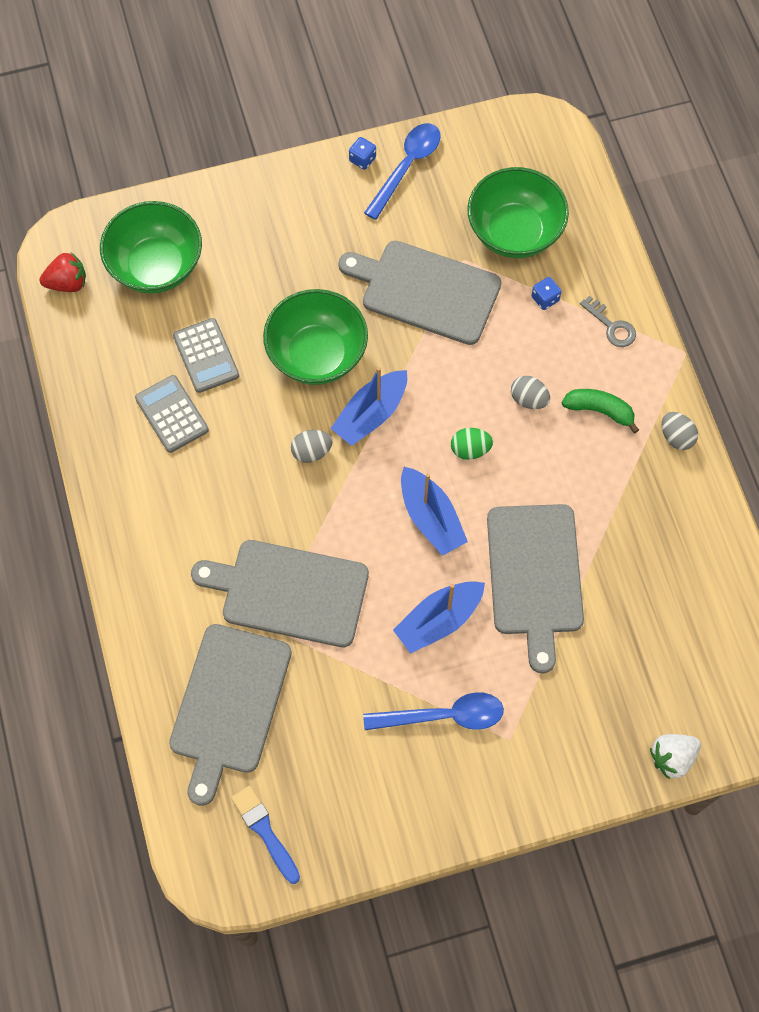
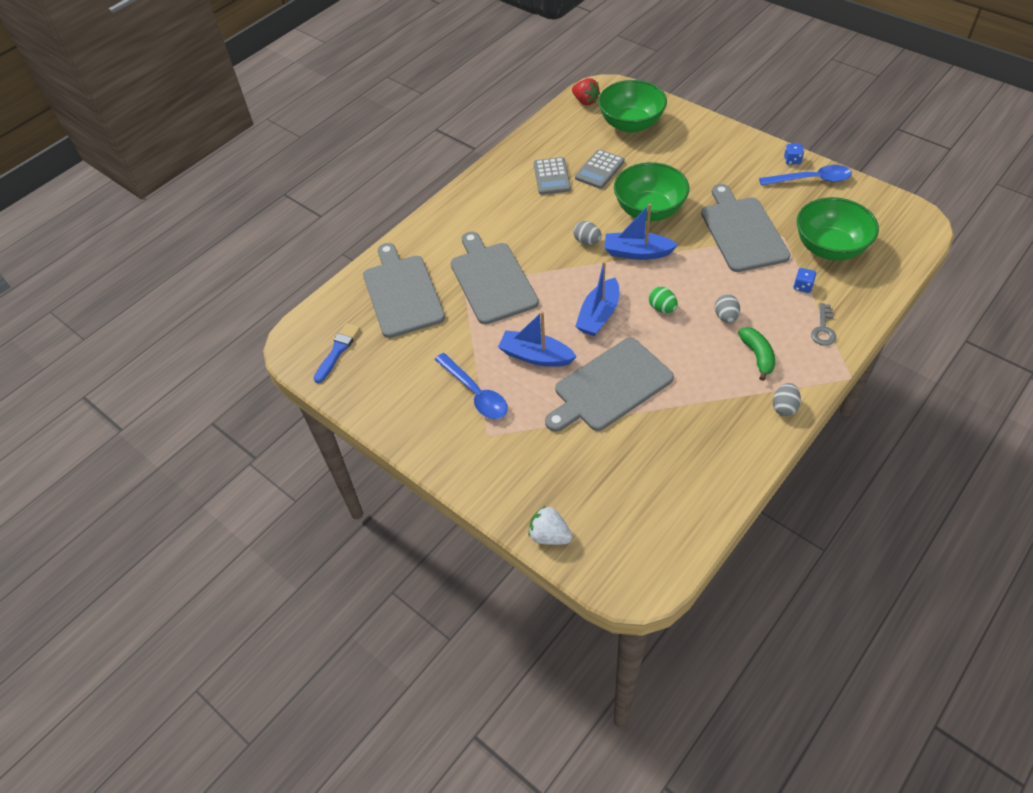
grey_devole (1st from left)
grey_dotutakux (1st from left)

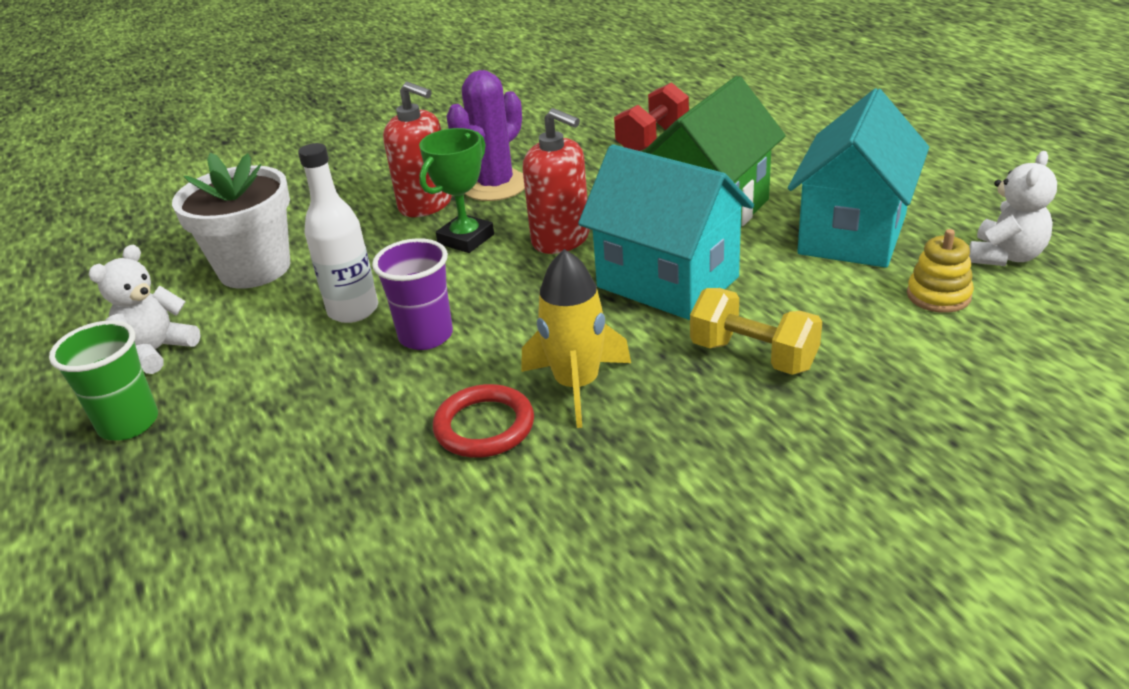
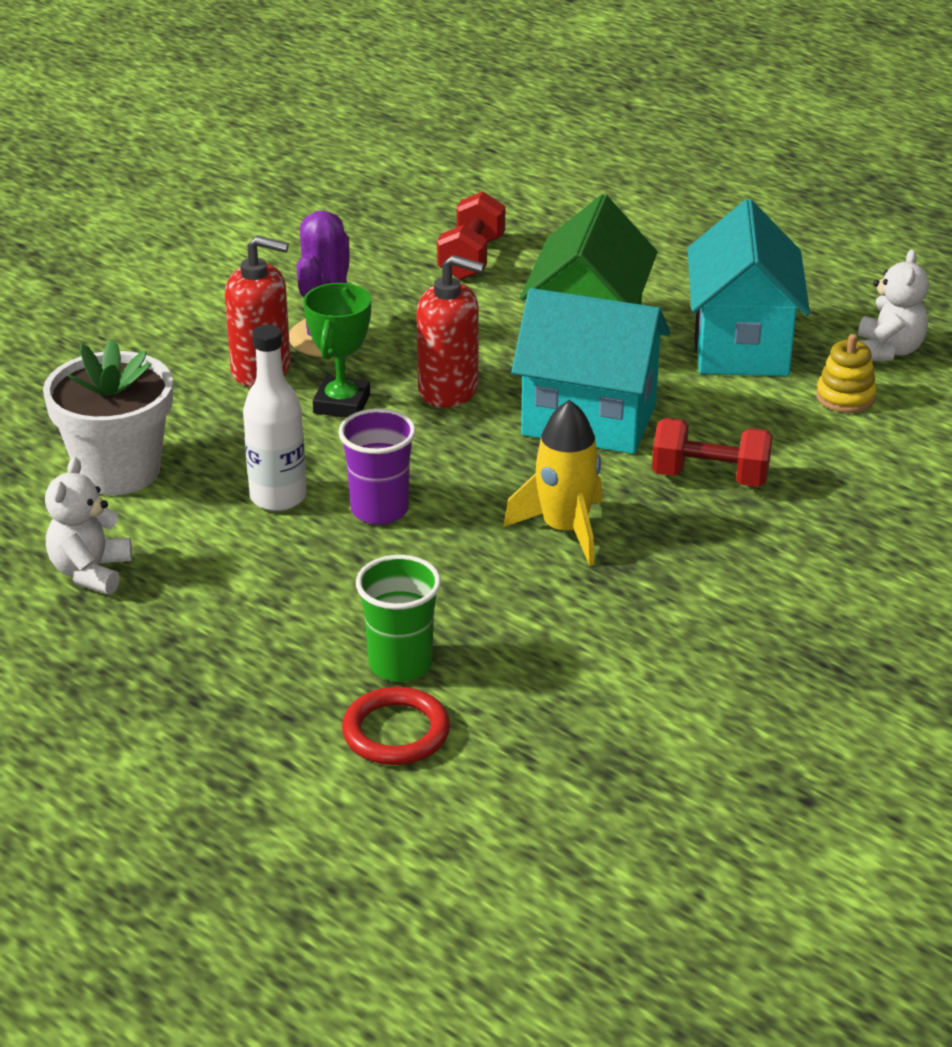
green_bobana
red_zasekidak
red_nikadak (2nd from left)

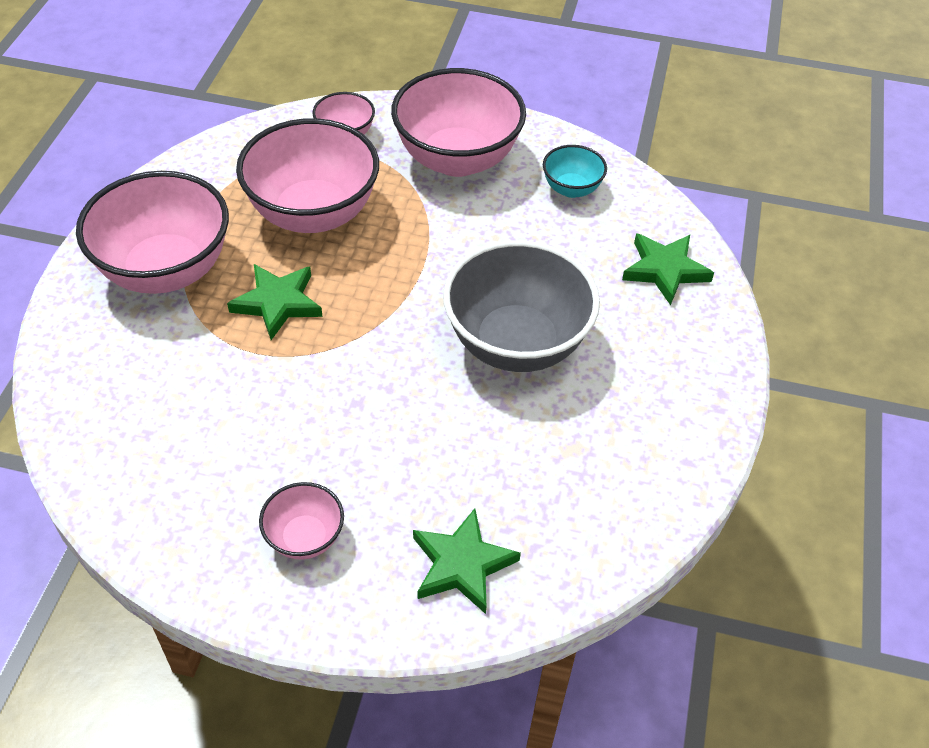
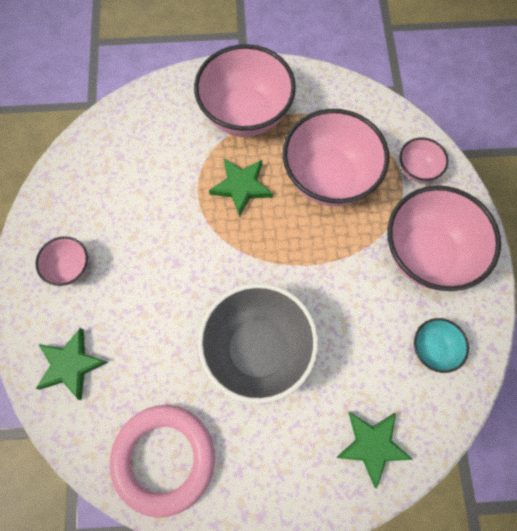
pink_zasekidak

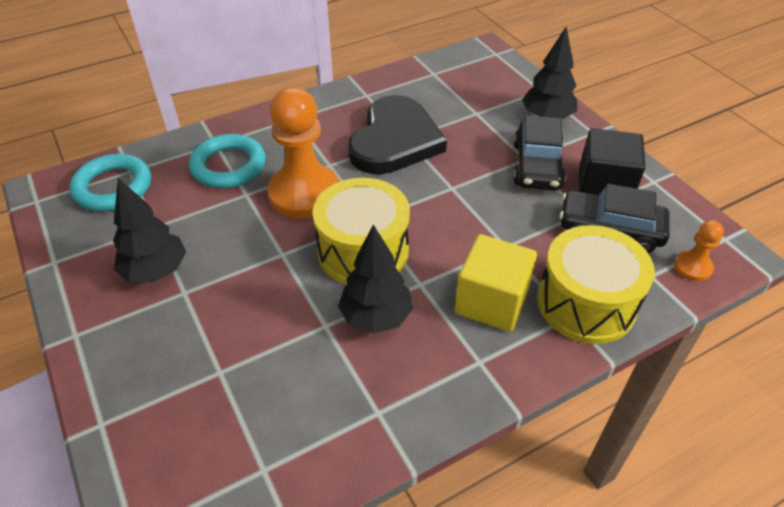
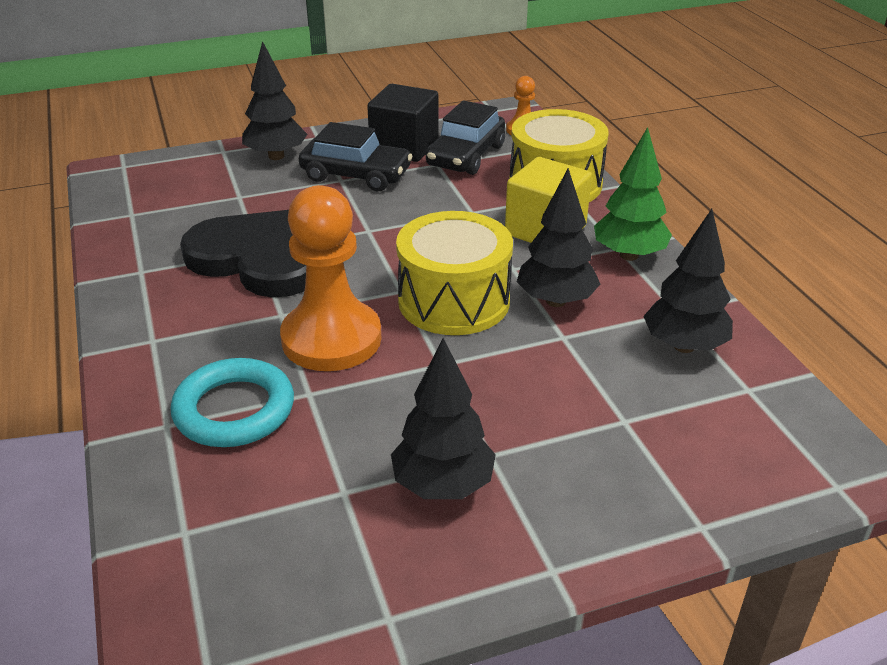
turquoise_zasekidak (1st from left in the first image)
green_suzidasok
black_suzidasok (4th from left)

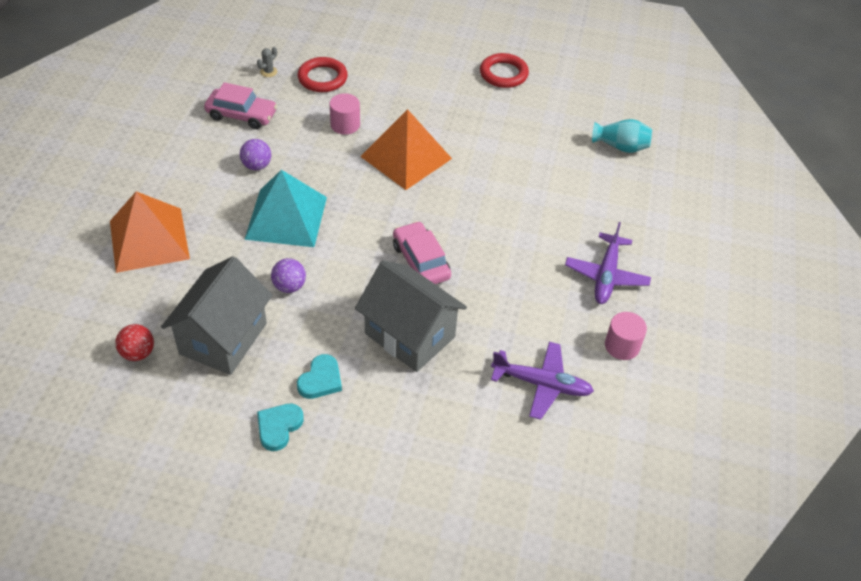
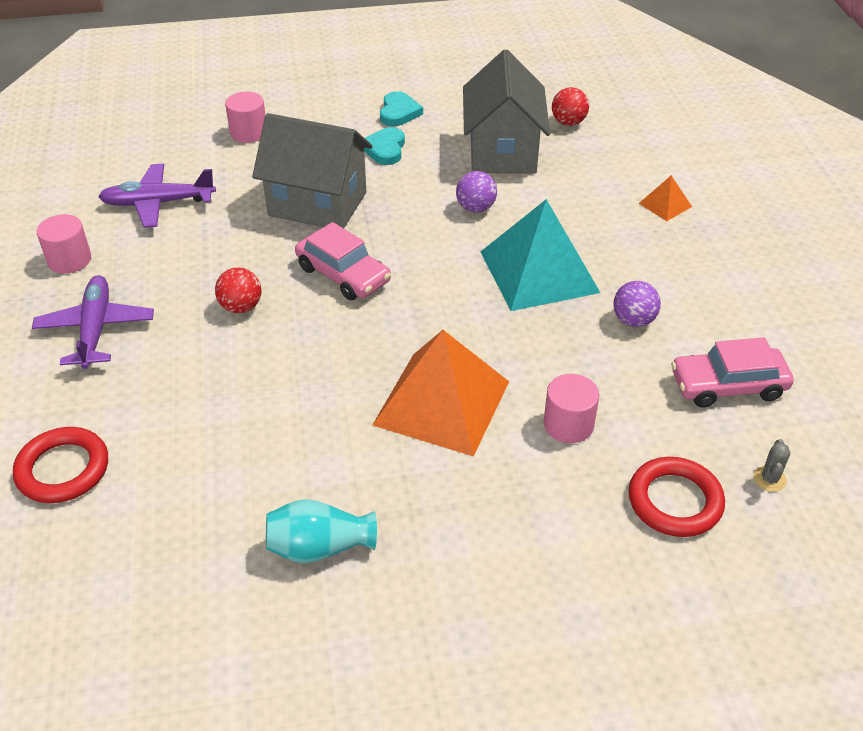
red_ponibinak (1st from left)
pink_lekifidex (2nd from left)
red_zasekidak (1st from left)
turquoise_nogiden
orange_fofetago (2nd from left)

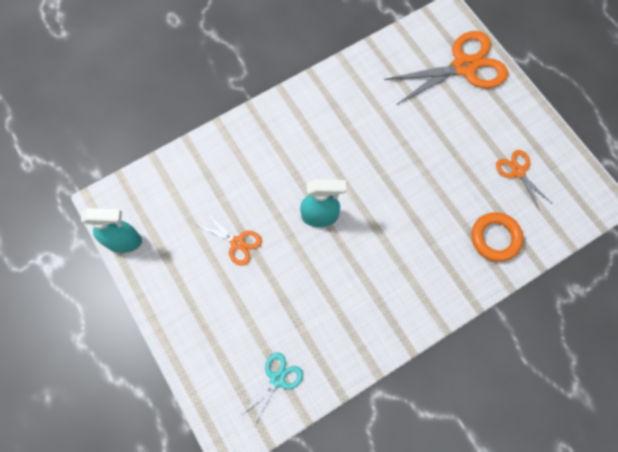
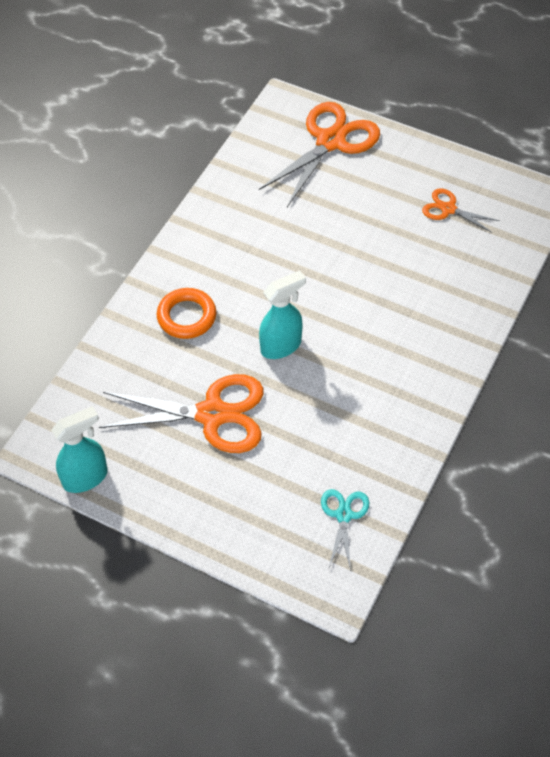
orange_zasekidak
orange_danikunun (1st from left)

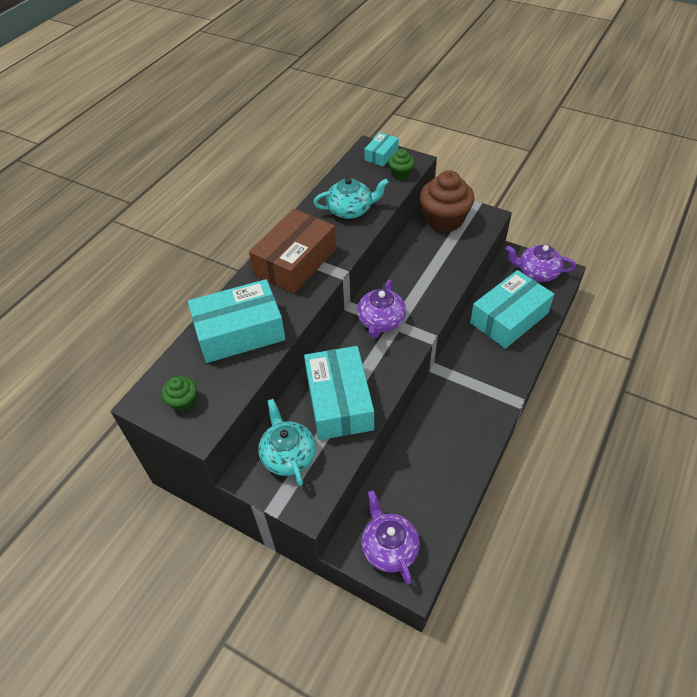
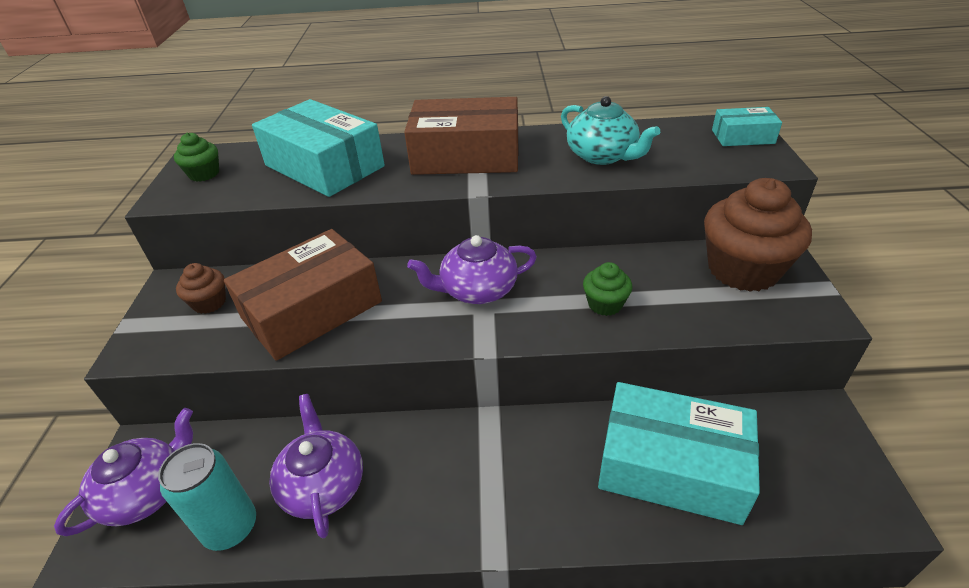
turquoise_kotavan
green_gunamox (2nd from left)
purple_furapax (2nd from left)
brown_gunamox (1st from left)
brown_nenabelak (1st from left)

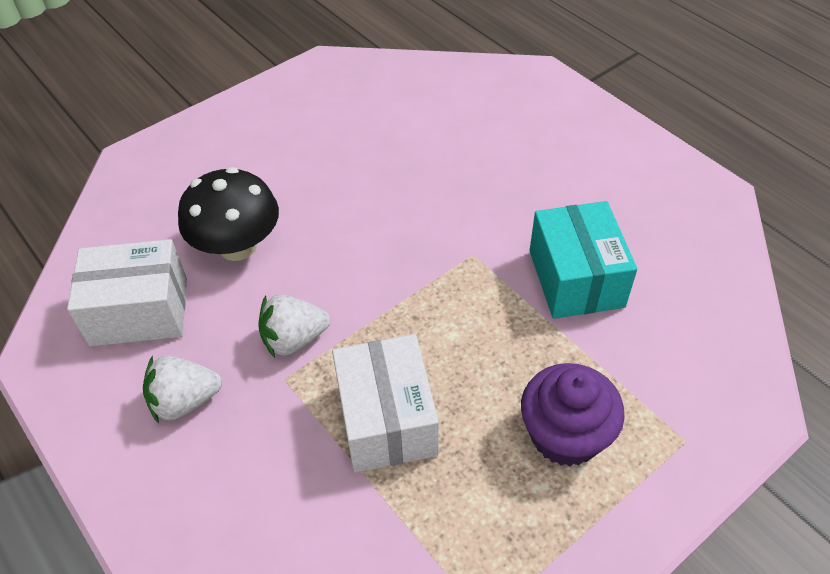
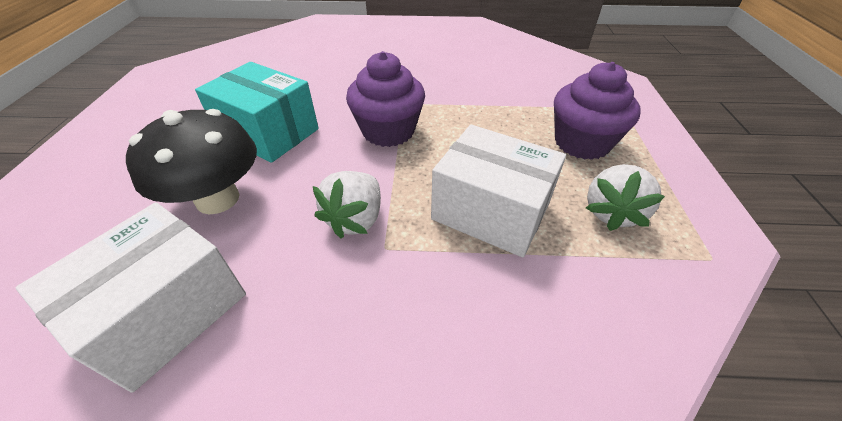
purple_gunamox (1st from left)
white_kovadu (2nd from left)
turquoise_nenabelak

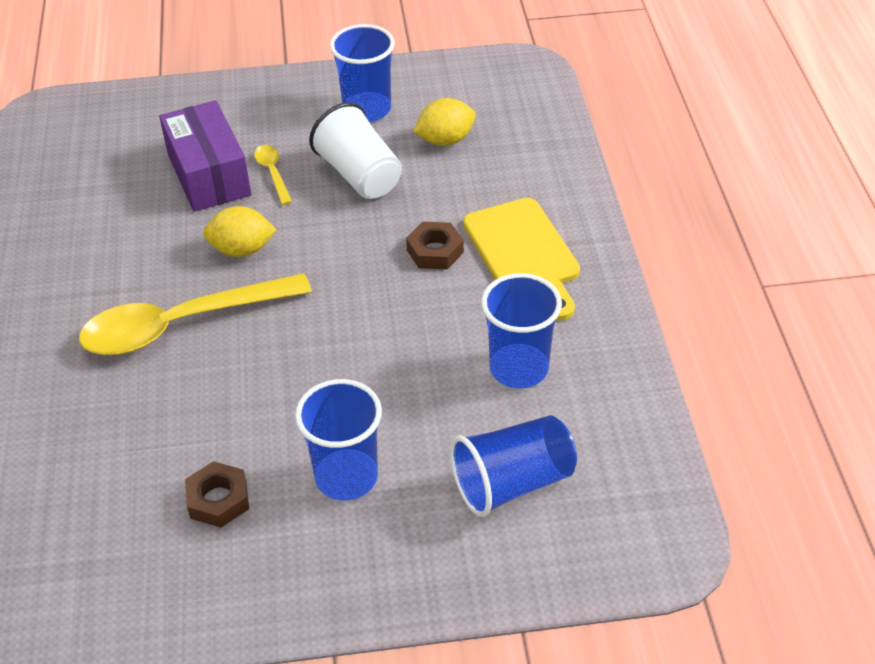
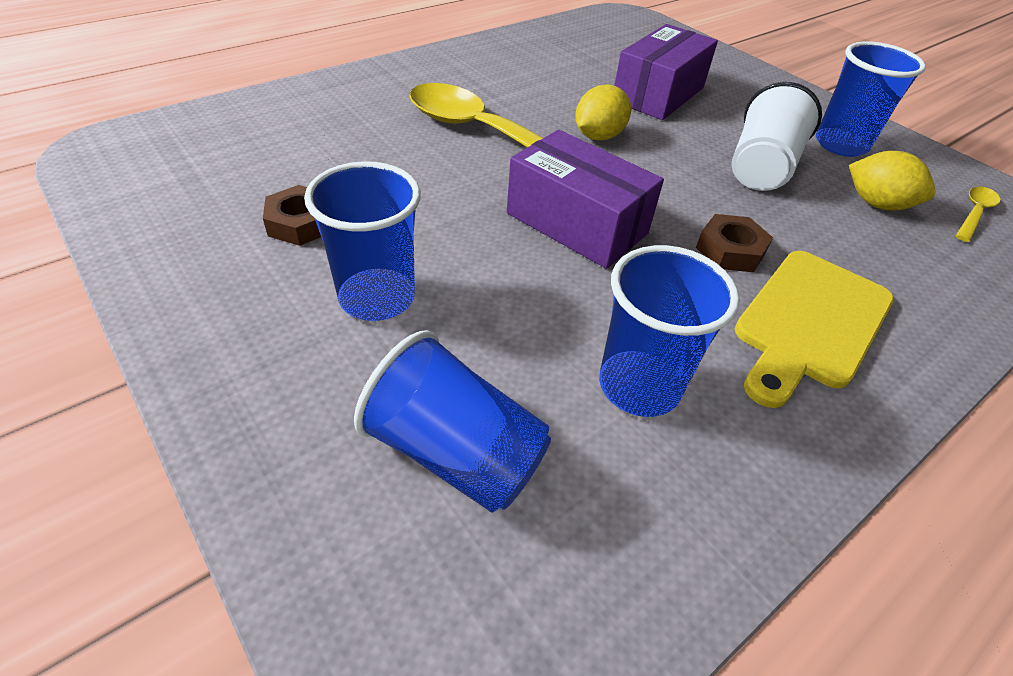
purple_nenabelak (1st from left)
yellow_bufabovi (2nd from left)
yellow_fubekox (1st from left)

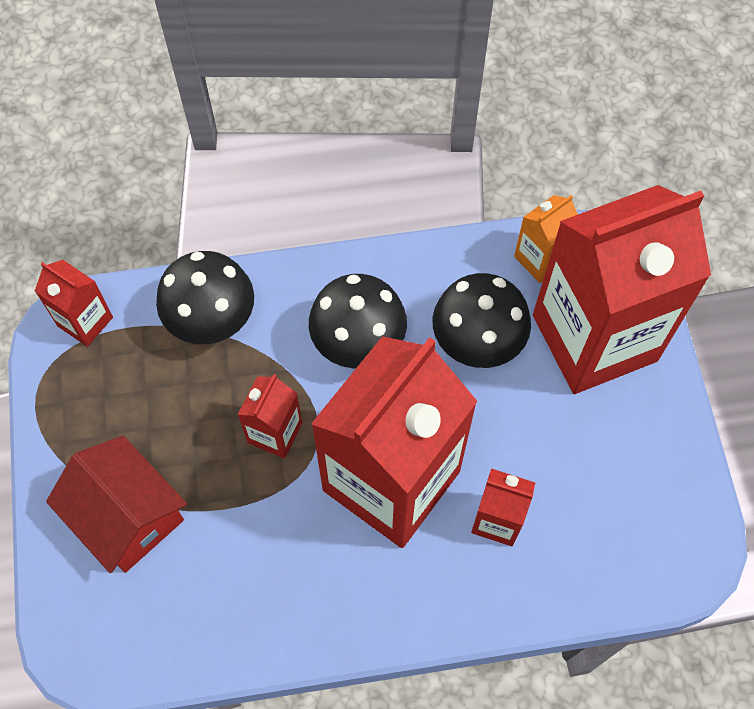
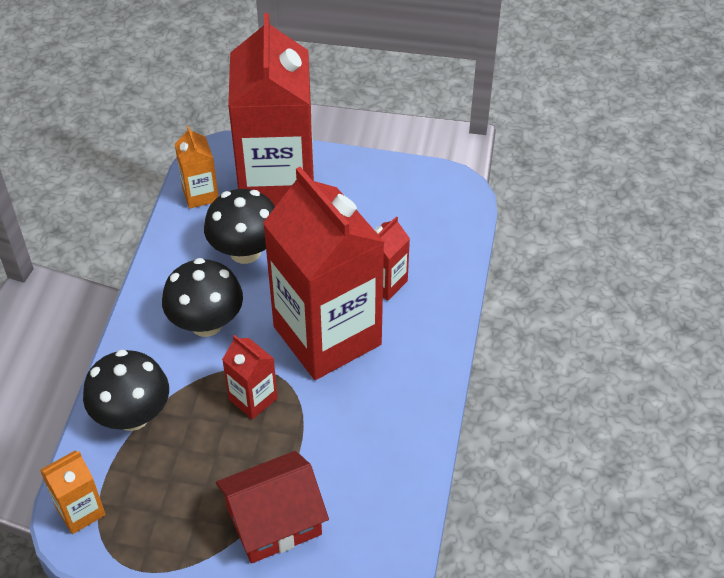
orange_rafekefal (1st from left)

